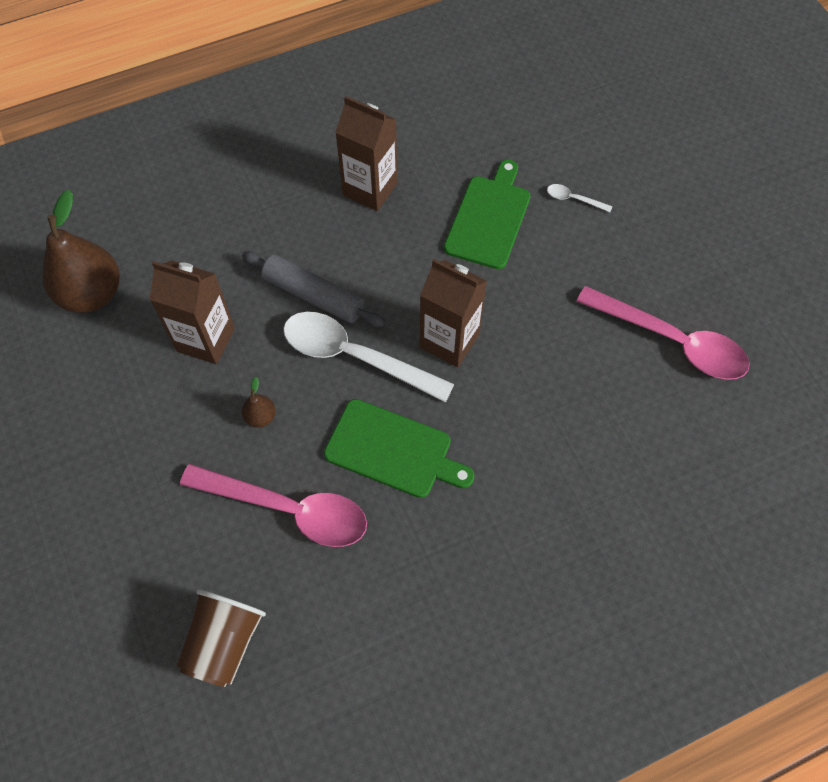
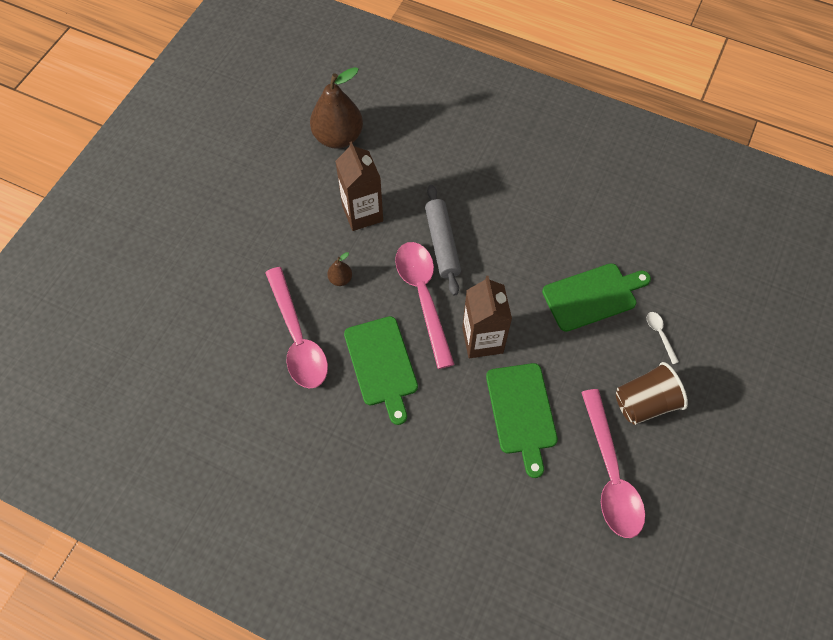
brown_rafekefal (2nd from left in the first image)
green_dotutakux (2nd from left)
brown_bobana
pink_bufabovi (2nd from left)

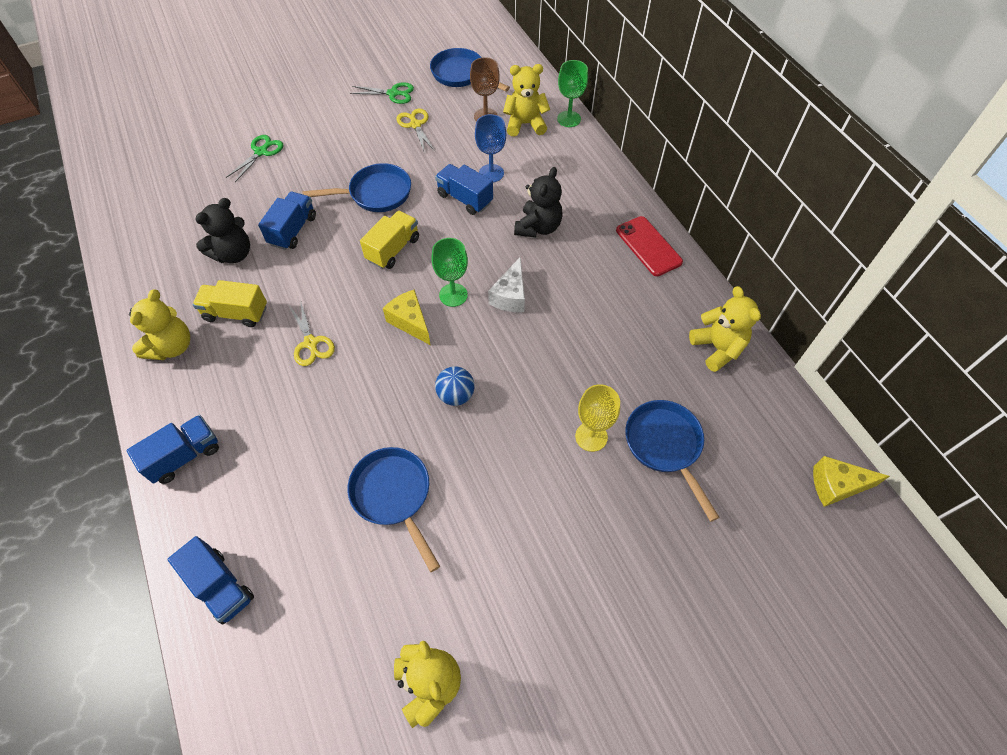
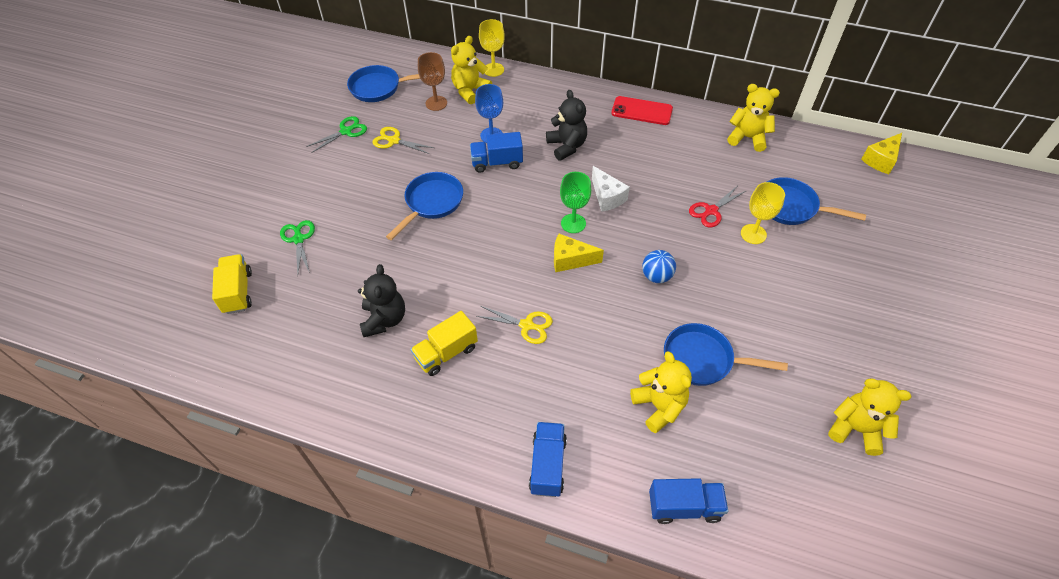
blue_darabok (3rd from left in the first image)
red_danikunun
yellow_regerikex (2nd from left)
yellow_darabok (1st from left)
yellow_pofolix (1st from left)

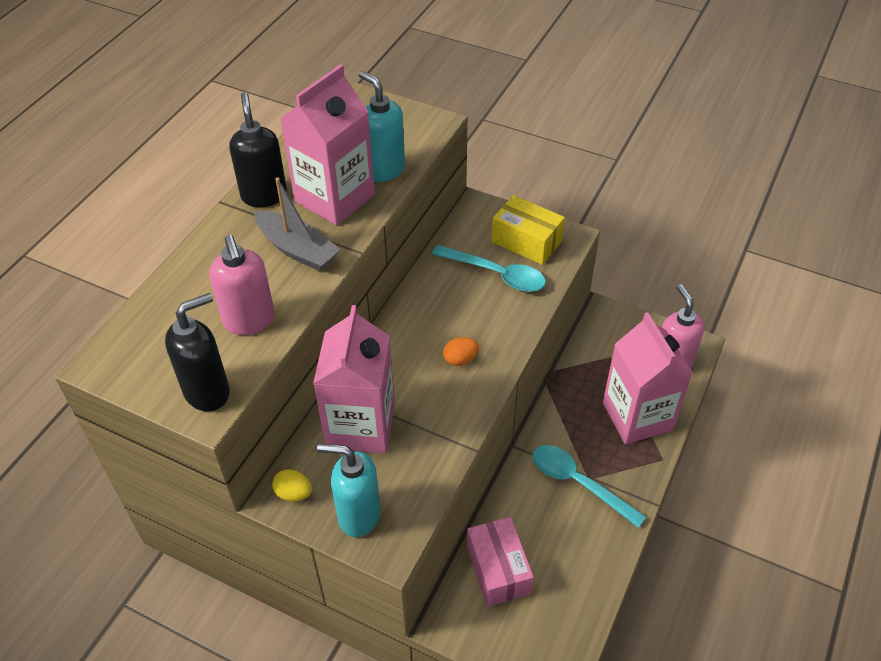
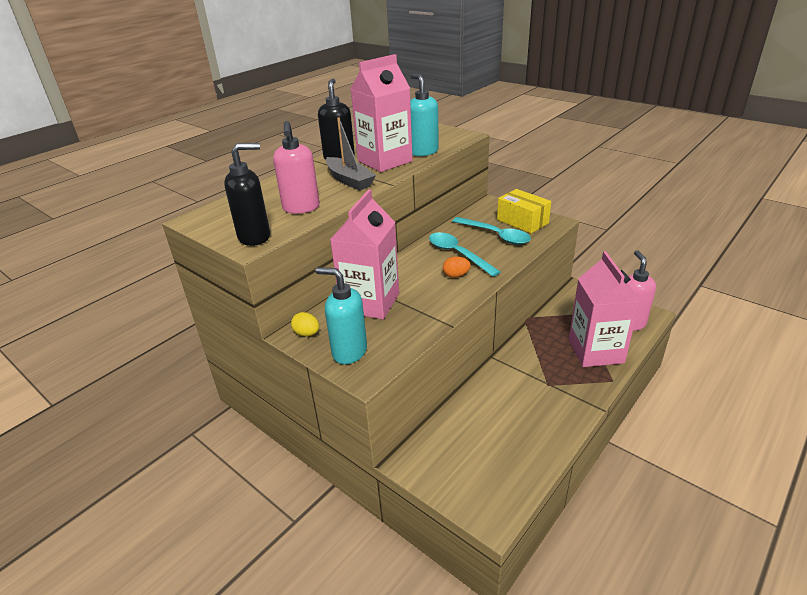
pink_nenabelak
turquoise_bufabovi (1st from left)

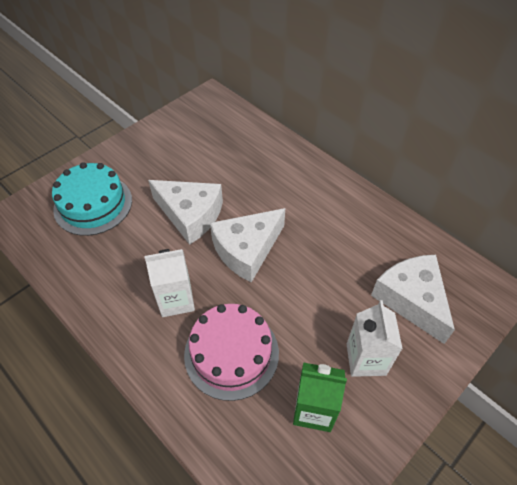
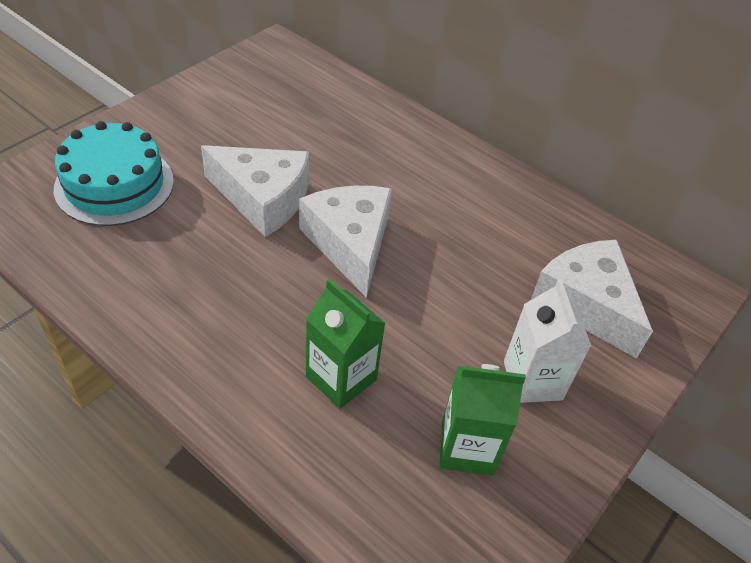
white_rafekefal (1st from left in the first image)
green_rafekefal (1st from left)
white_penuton (2nd from left)

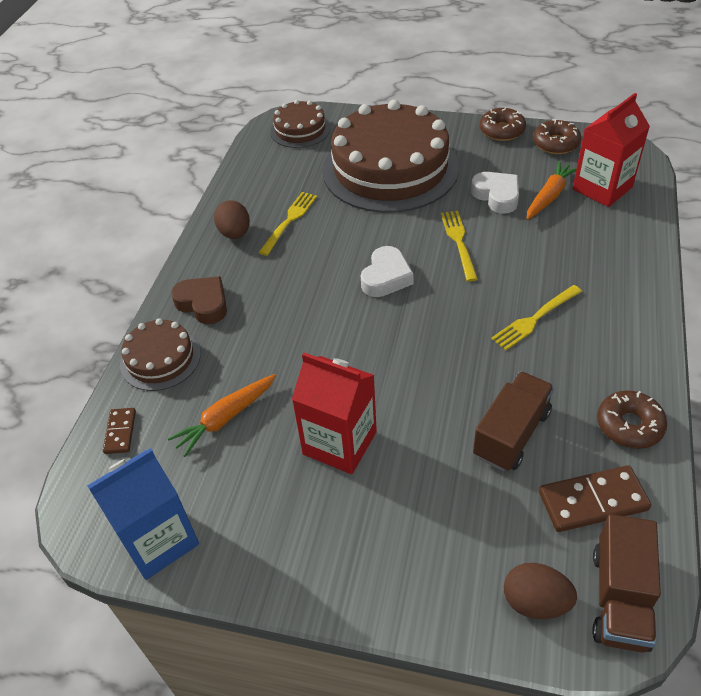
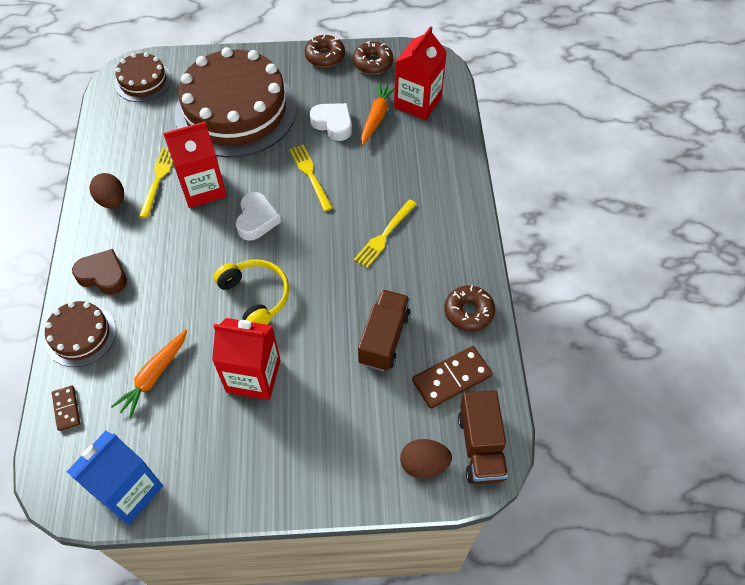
red_rafekefal (1st from left)
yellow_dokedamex

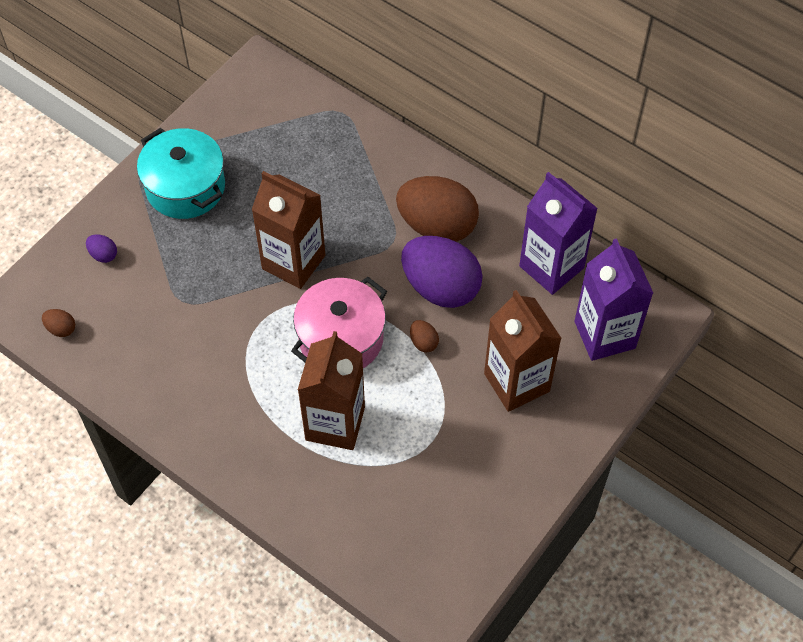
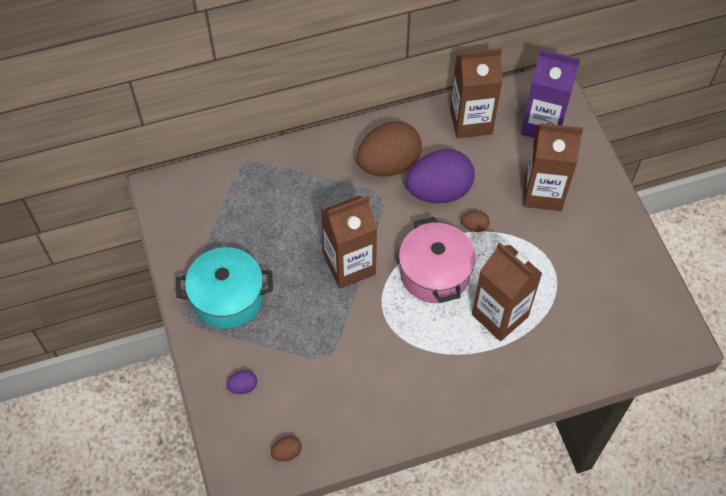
brown_rafekefal (2nd from left)

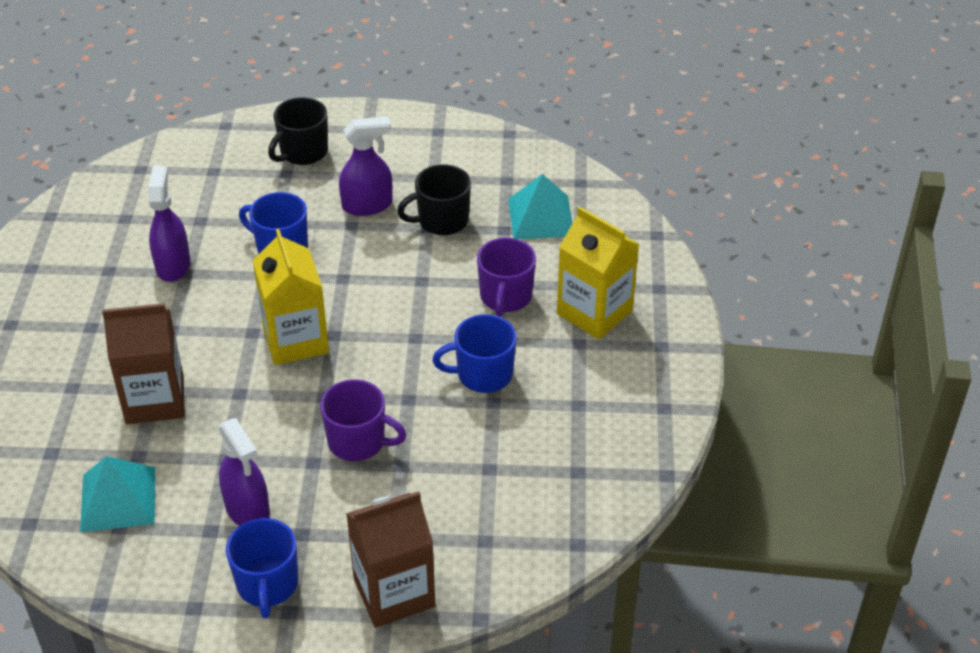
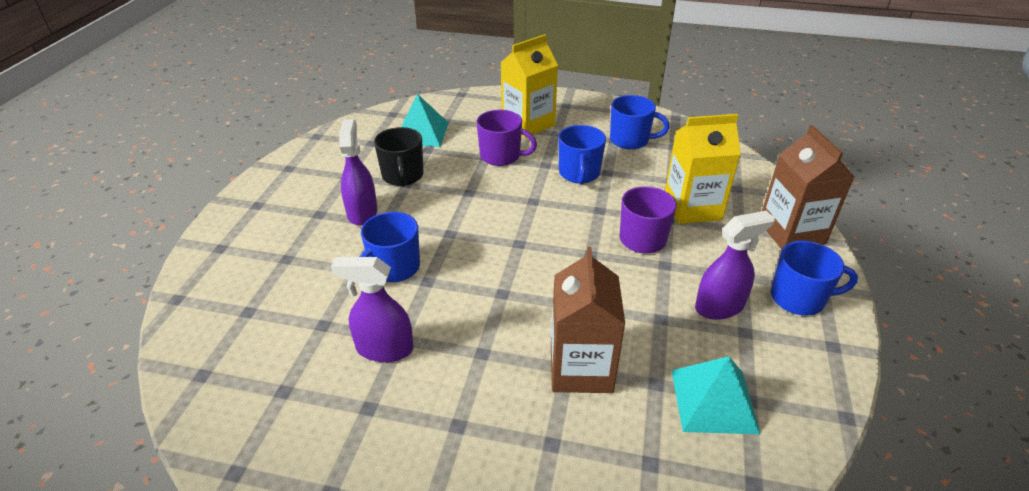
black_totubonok (1st from left in the first image)
blue_totubonok (3rd from left)
yellow_rafekefal (2nd from left)

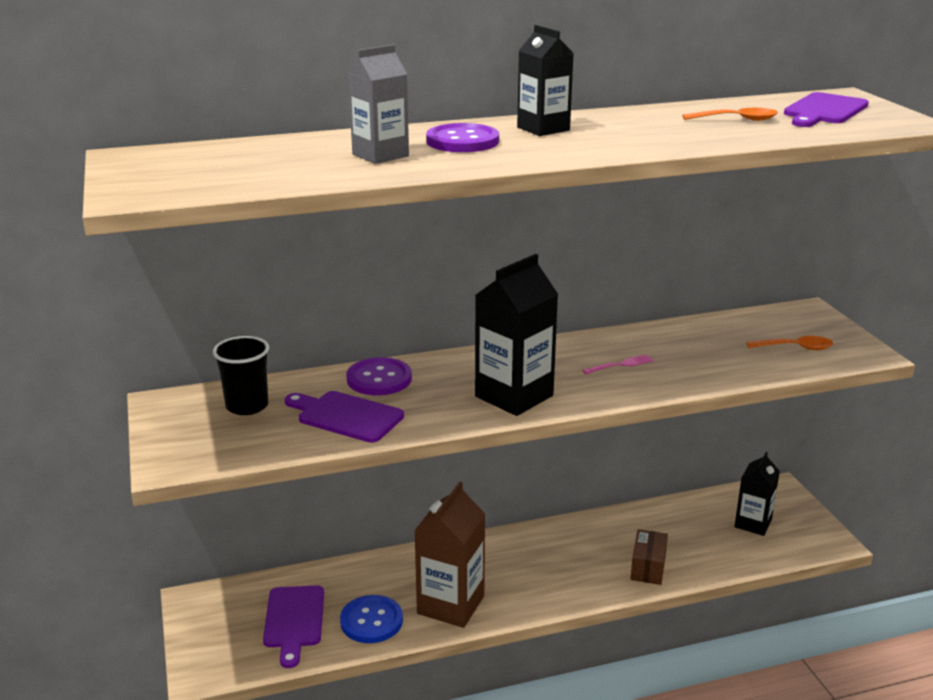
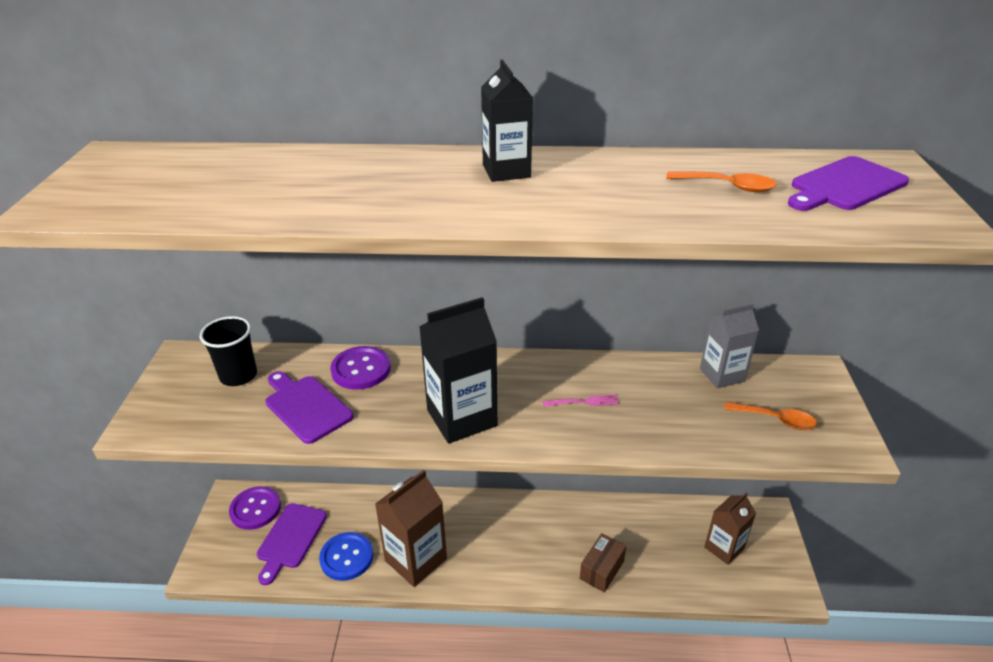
grey_rafekefal
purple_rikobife (1st from left)
brown_rafekefal (2nd from left)

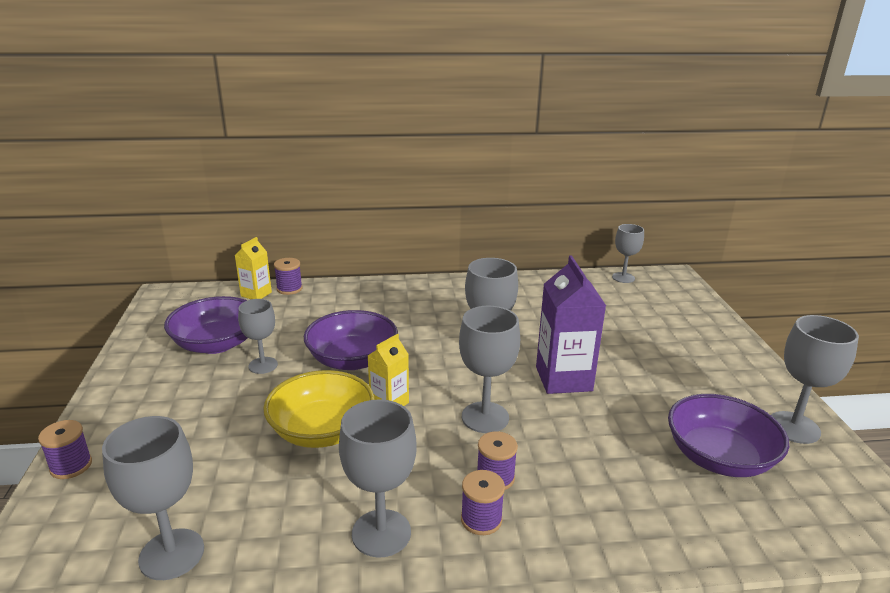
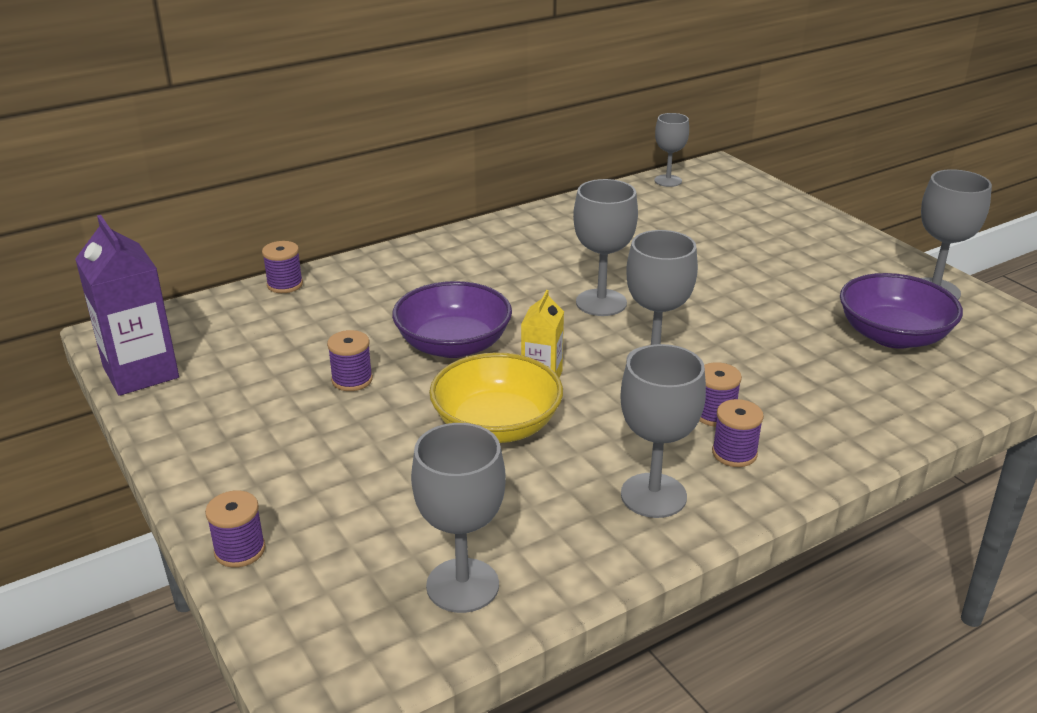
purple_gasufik (1st from left in the first image)
yellow_rafekefal (1st from left in the first image)
purple_rafekefal
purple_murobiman (3rd from left)

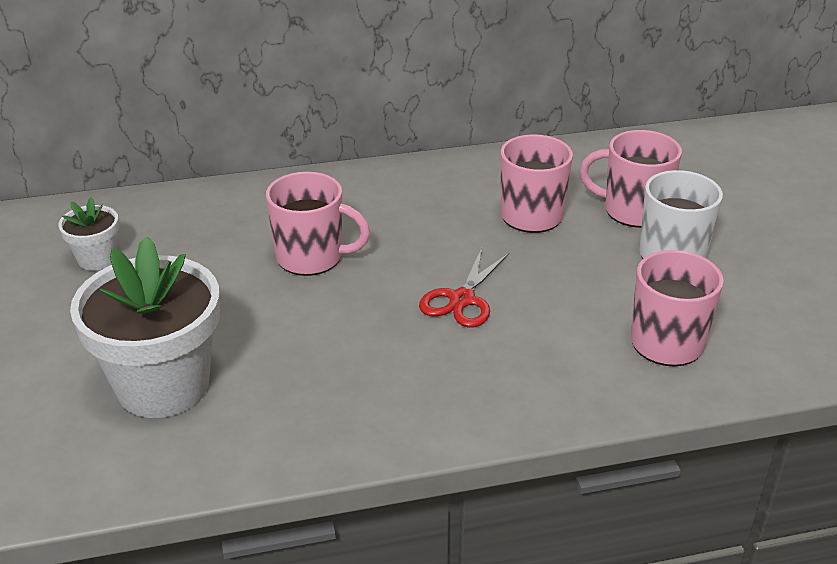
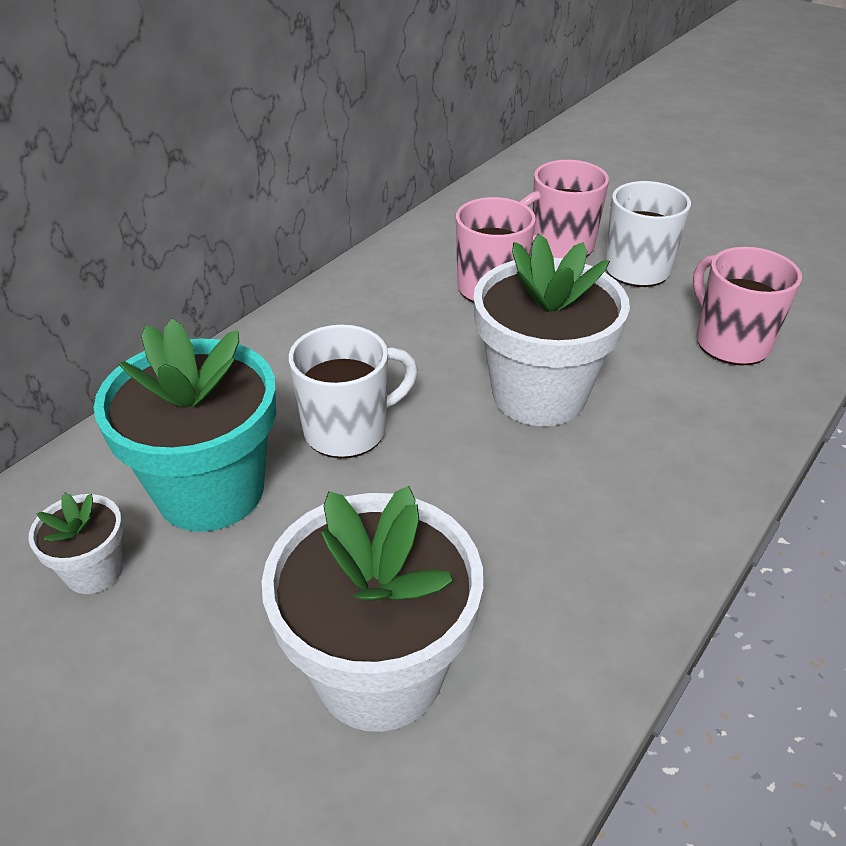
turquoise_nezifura
white_nezifura (3rd from left)
white_totubonok (1st from left)

